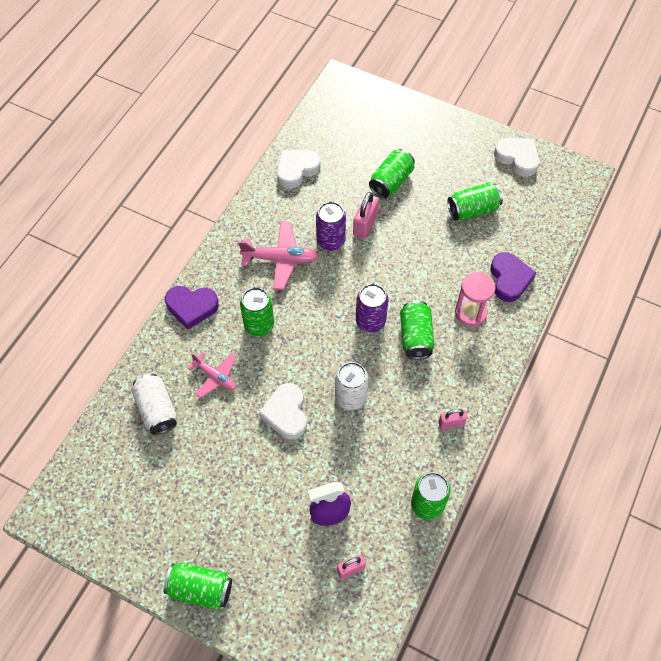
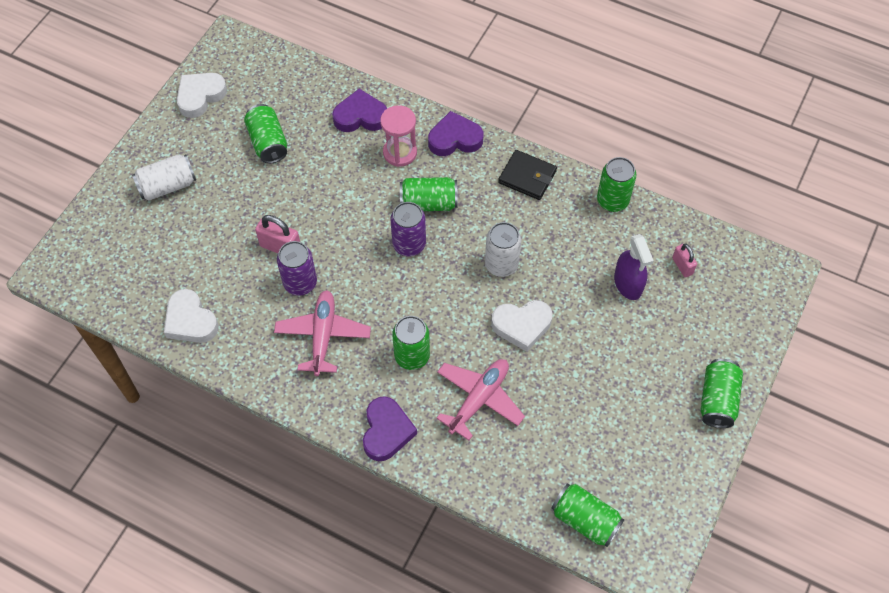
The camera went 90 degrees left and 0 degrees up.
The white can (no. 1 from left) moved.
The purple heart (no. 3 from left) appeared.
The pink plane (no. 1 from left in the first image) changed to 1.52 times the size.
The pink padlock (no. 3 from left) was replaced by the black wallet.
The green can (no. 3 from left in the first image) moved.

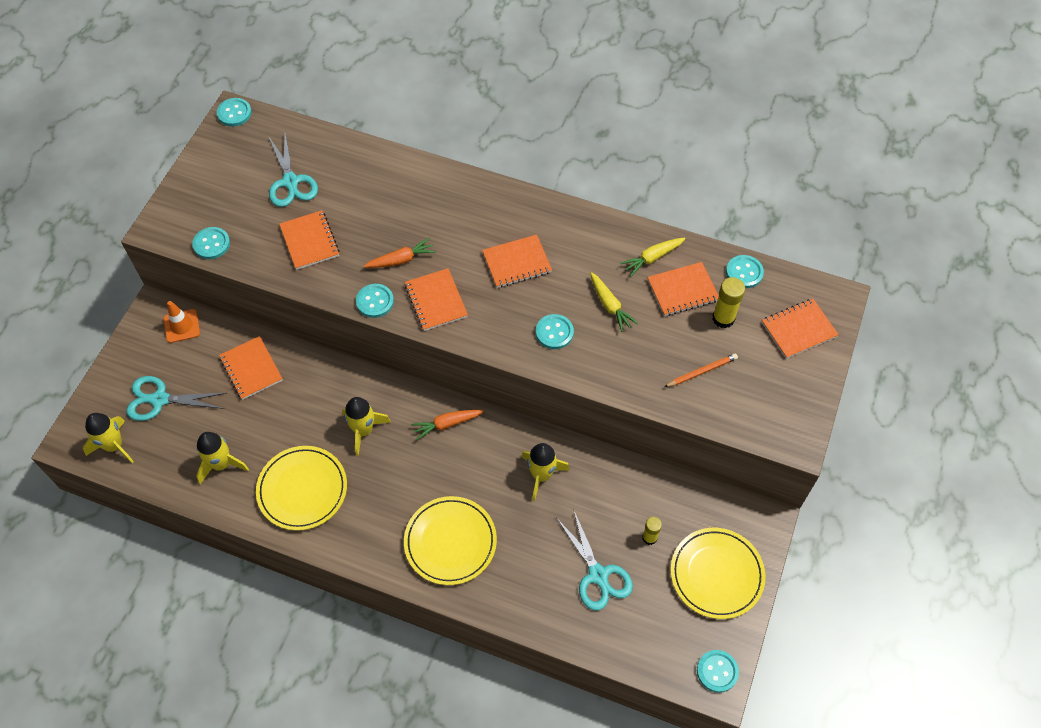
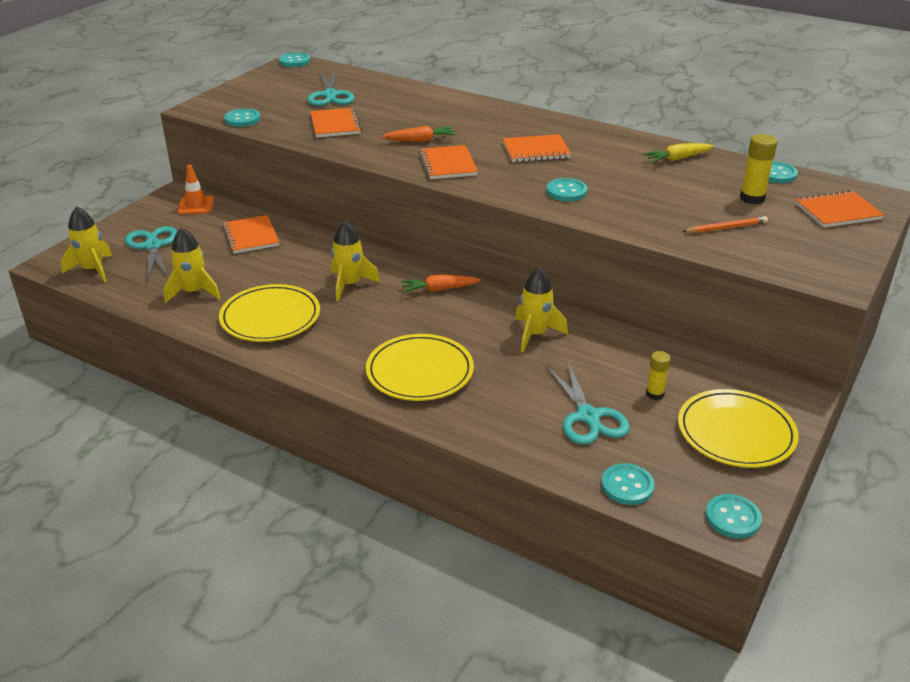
The camera went 10 degrees right and 25 degrees down.
The turquoise scissors (no. 1 from left) turned 60 degrees clockwise.
The turquoise button (no. 3 from left in the first image) moved.
The yellow carrot (no. 1 from left) disappeared.
The orange notebook (no. 5 from left) disappeared.

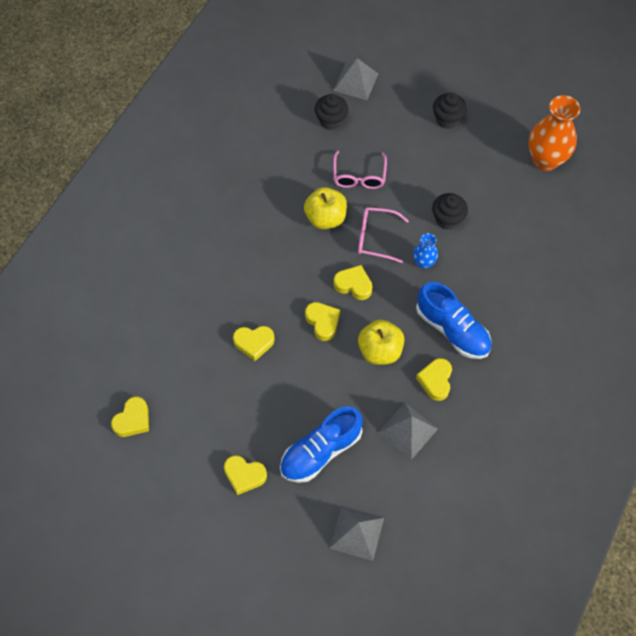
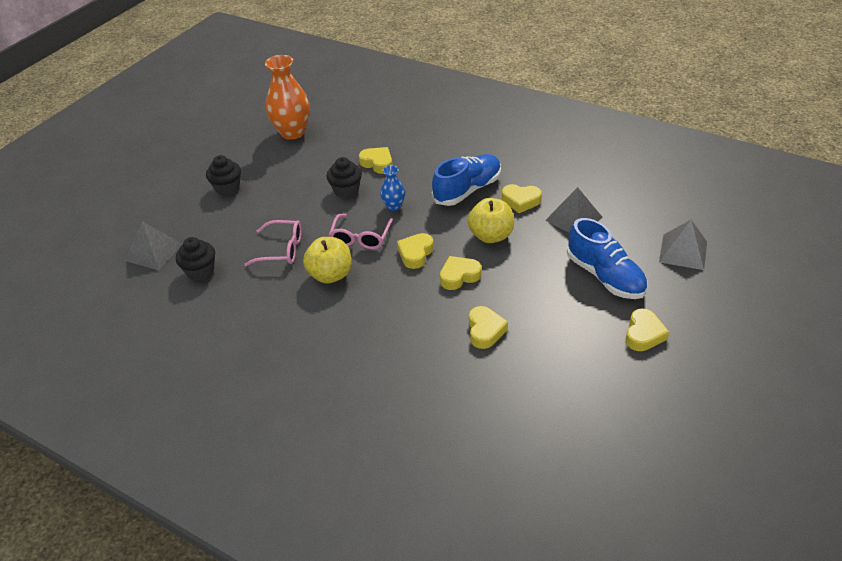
The camera went 85 degrees left and 20 degrees down.
The yellow heart (no. 1 from left) moved.

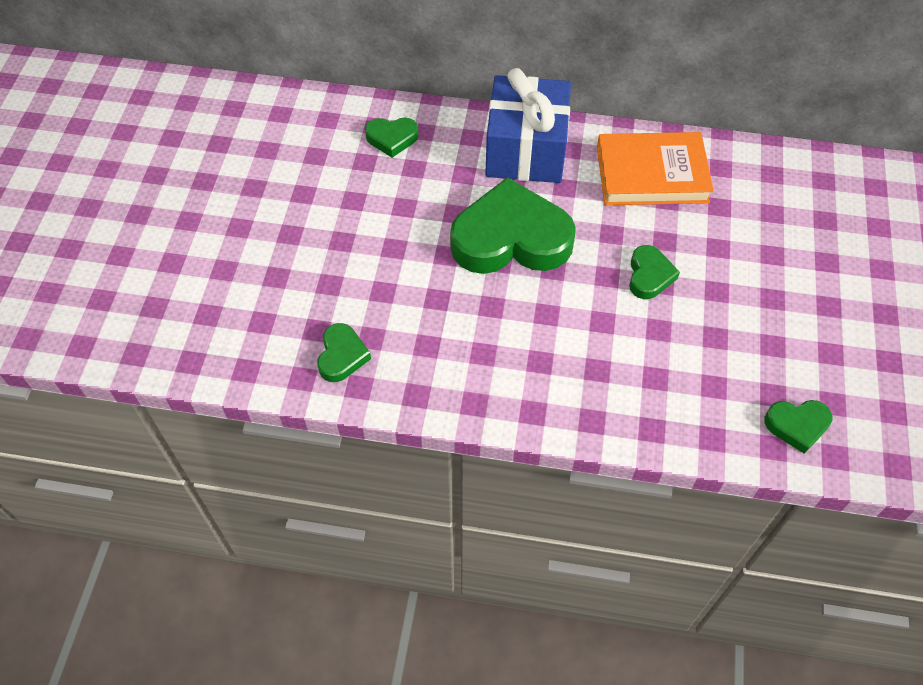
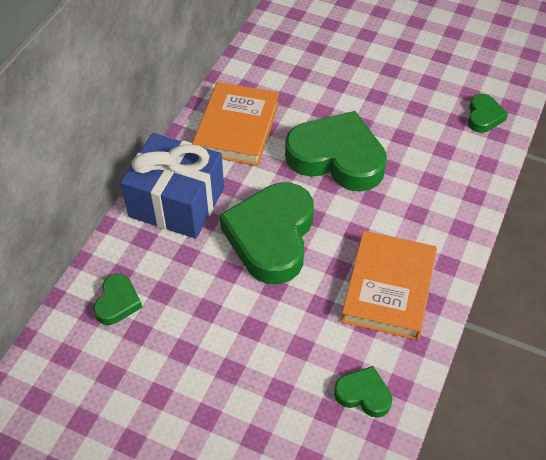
The camera went 75 degrees left and 5 degrees down.
The green heart (no. 4 from left in the first image) changed to 2.16 times the size.
The orange book (no. 2 from left) appeared.

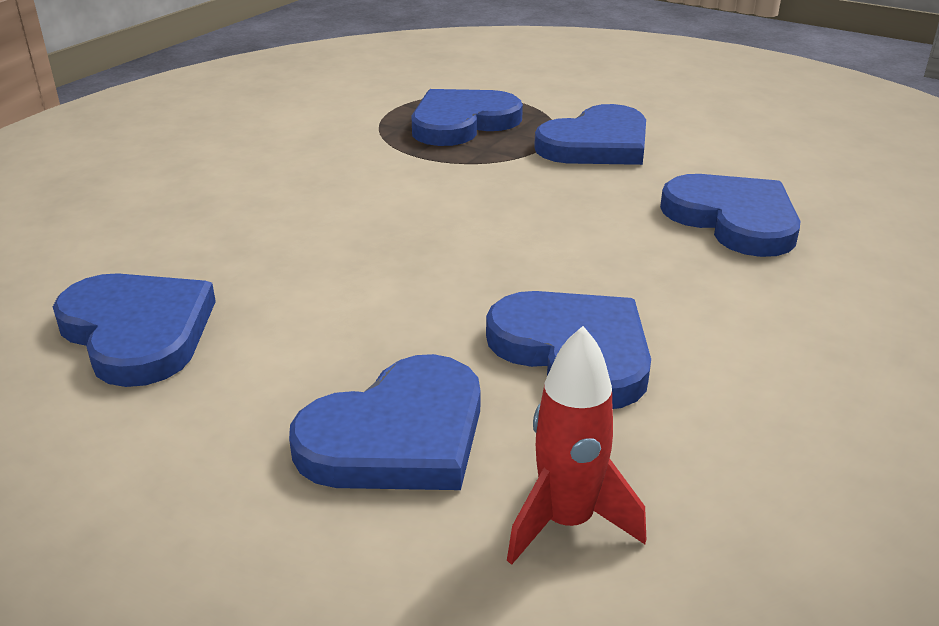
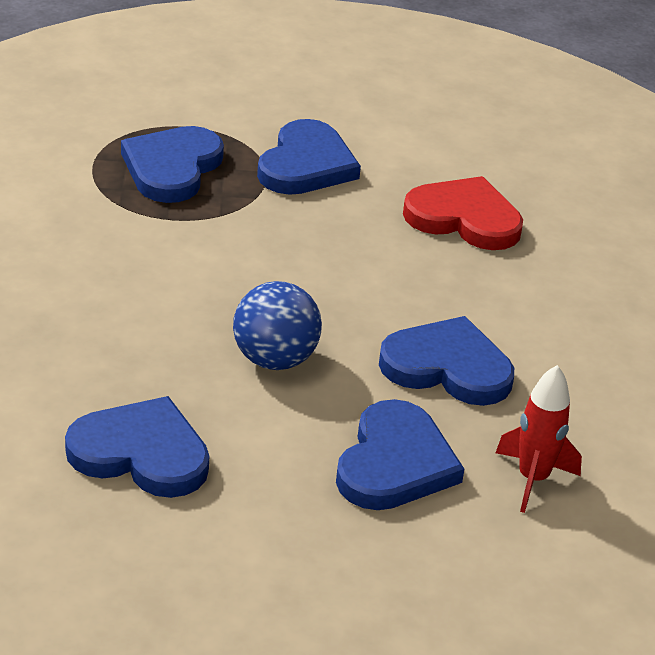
The camera went 35 degrees left and 5 degrees up.
The blue ball appeared.
The blue heart (no. 6 from left) became the red heart.

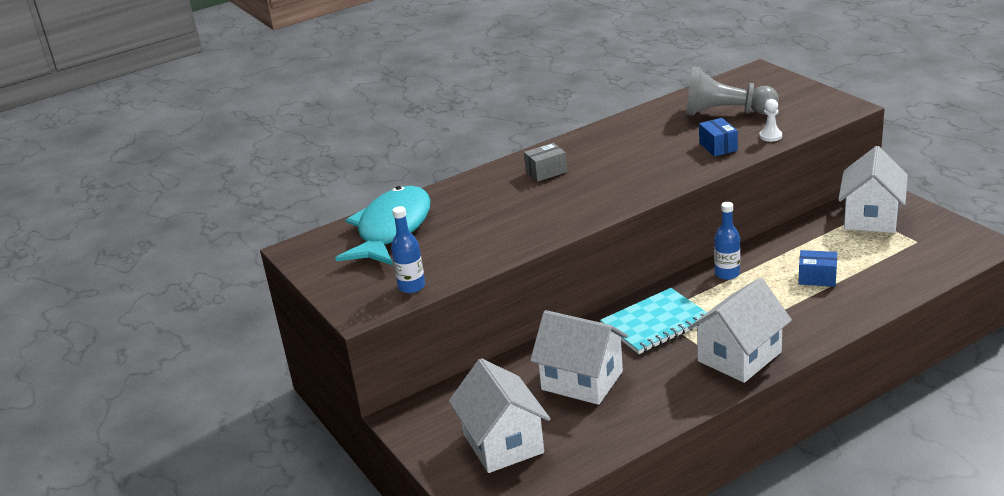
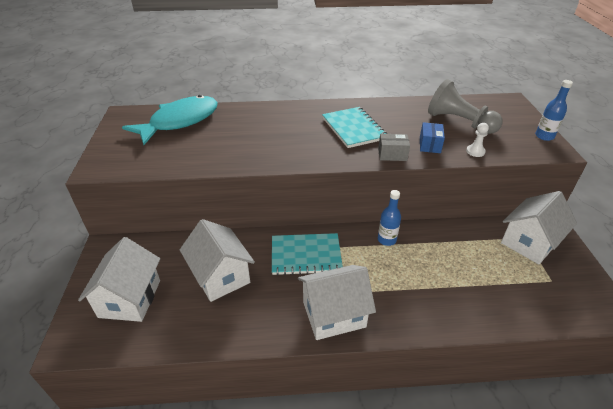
The camera went 25 degrees right and 10 degrees up.
The turquoise notebook (no. 2 from left) appeared.
The grey box moved.
The blue bottle (no. 1 from left in the first image) moved.
The blue box (no. 2 from left) disappeared.

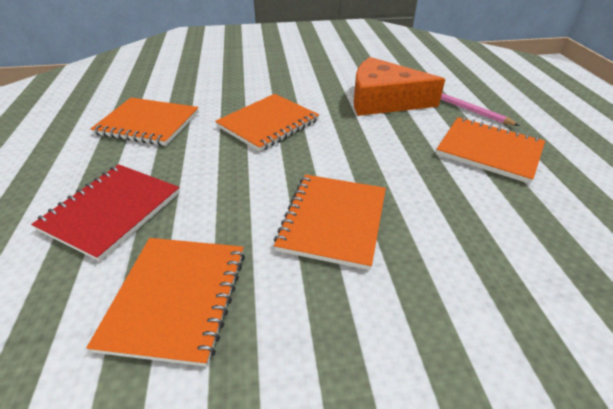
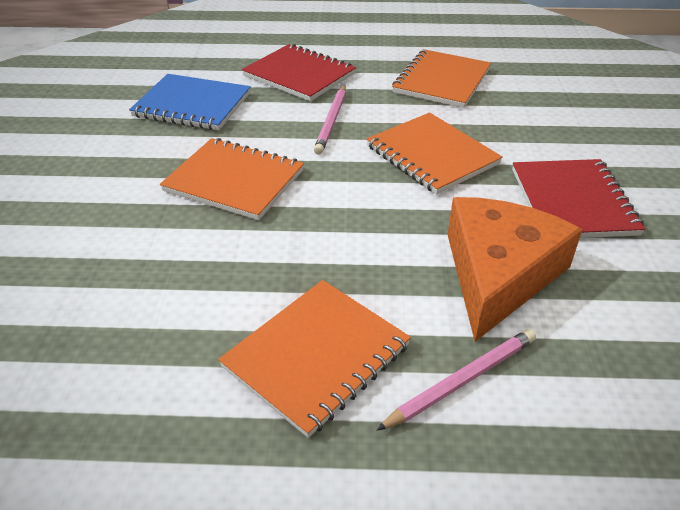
The camera went 100 degrees right and 0 degrees up.
The orange notebook (no. 2 from left) became the blue notebook.
The pink pencil (no. 1 from left) appeared.
The red notebook (no. 2 from left) appeared.

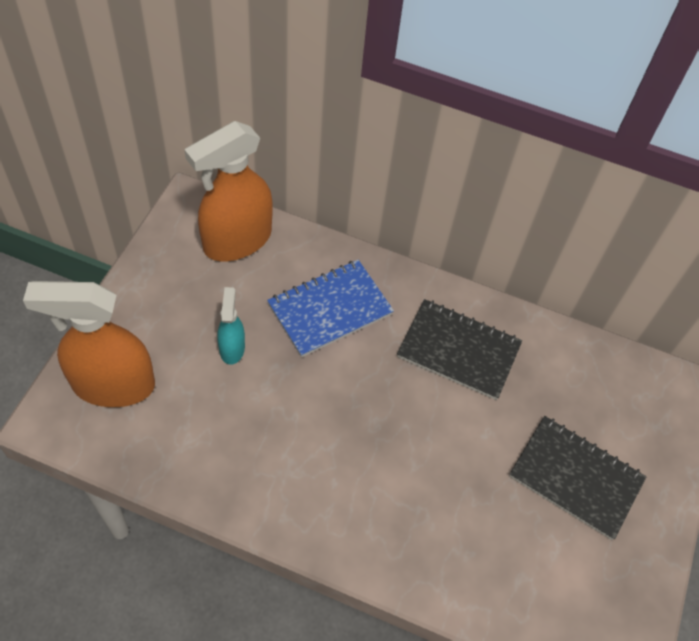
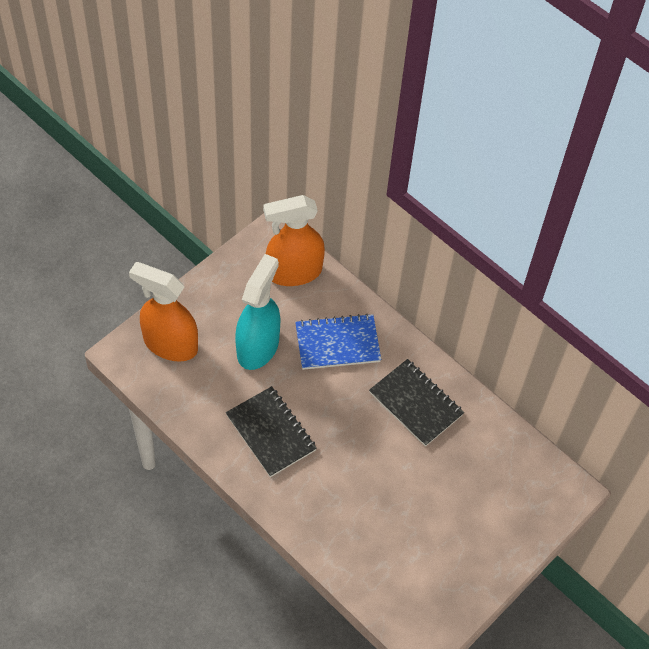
The camera went 25 degrees right and 0 degrees up.
The black notebook (no. 2 from left in the first image) moved.
The turquoise spray bottle changed to 2.06 times the size.

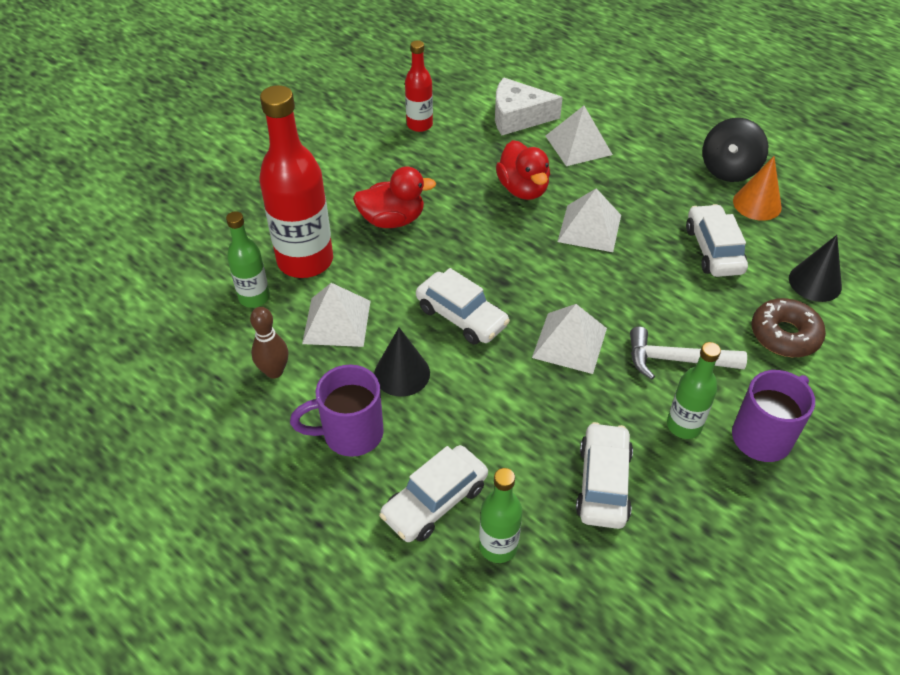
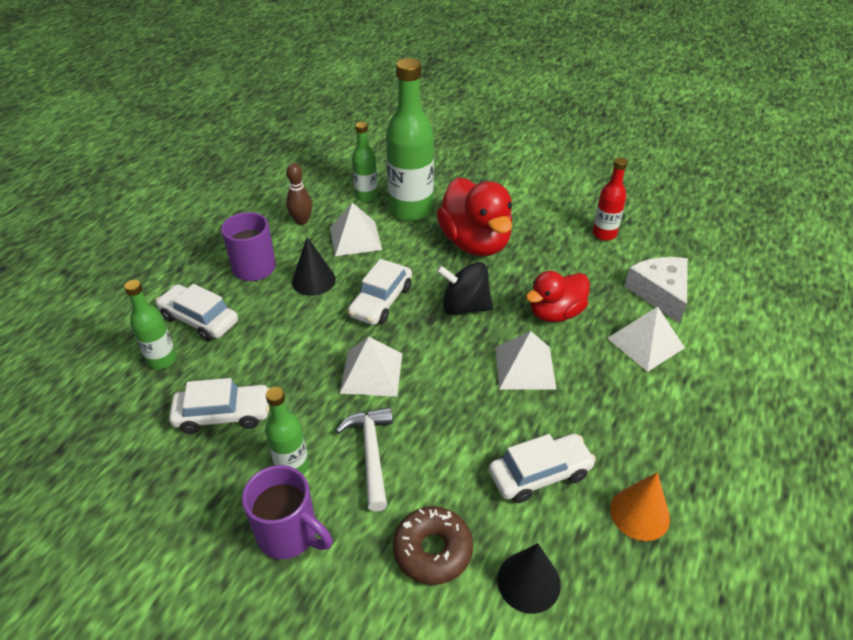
The camera went 75 degrees right and 5 degrees down.
The red bottle (no. 1 from left) became the green bottle (no. 4 from left).
The red duck (no. 1 from left) changed to 1.55 times the size.
The black spinning top moved.

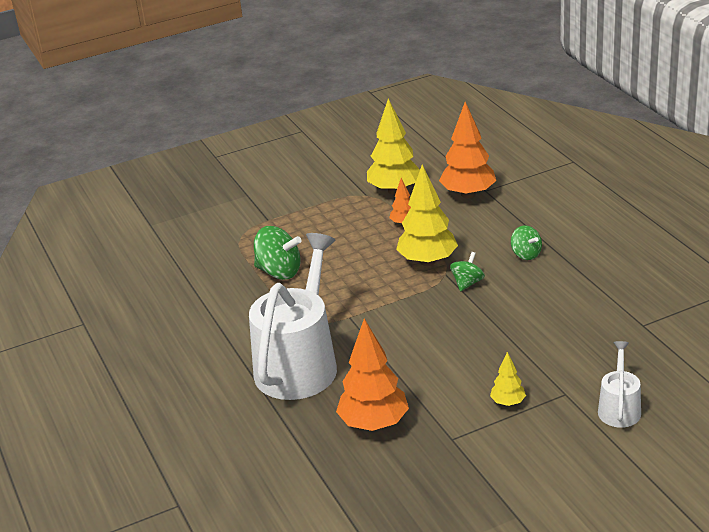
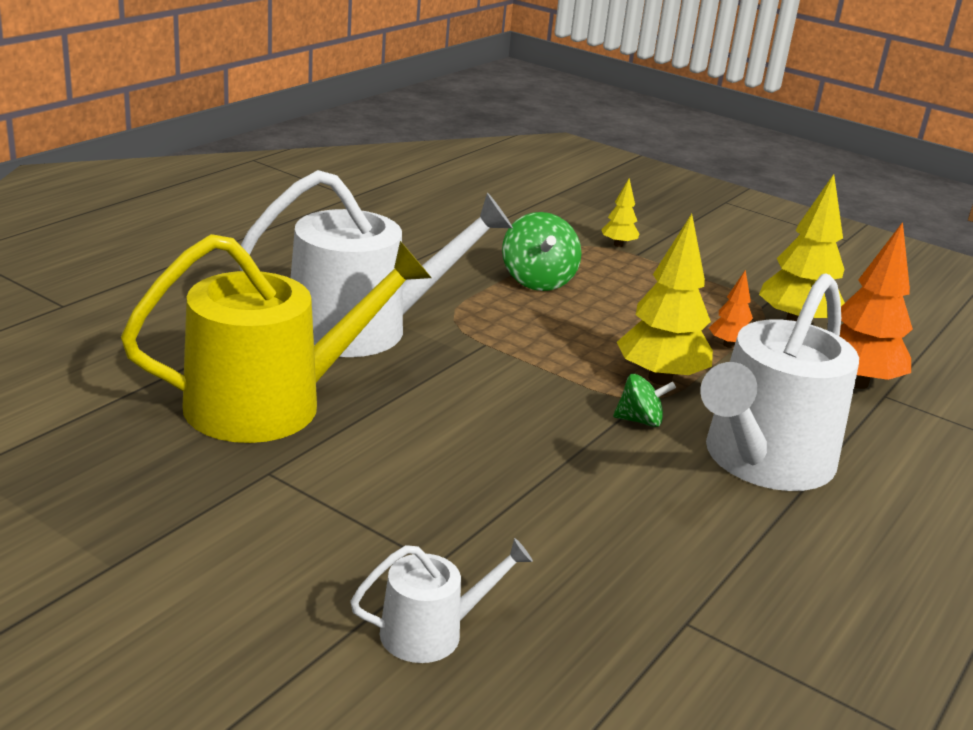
The camera went 55 degrees right and 5 degrees down.
The orange tree (no. 1 from left) was replaced by the yellow watering can.
The yellow tree (no. 3 from left in the first image) moved.
The green spinning top (no. 3 from left) was replaced by the white watering can (no. 3 from left).

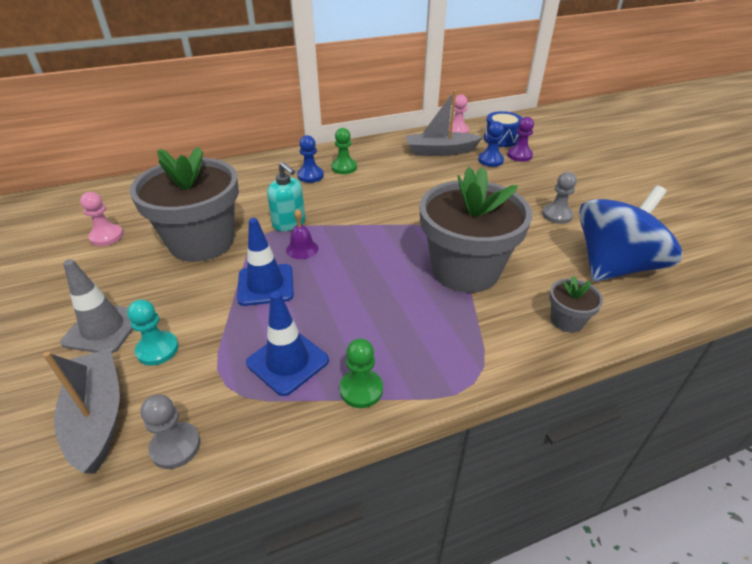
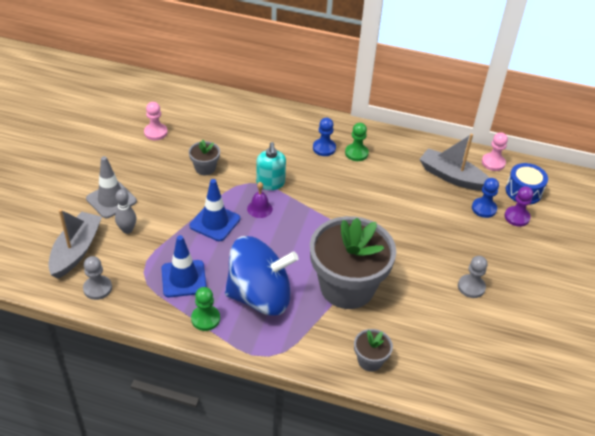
The camera went 35 degrees right and 5 degrees up.
The turquoise pawn was replaced by the grey bowling pin.
The grey flower pot (no. 1 from left) changed to 0.43 times the size.
The blue spinning top moved.

